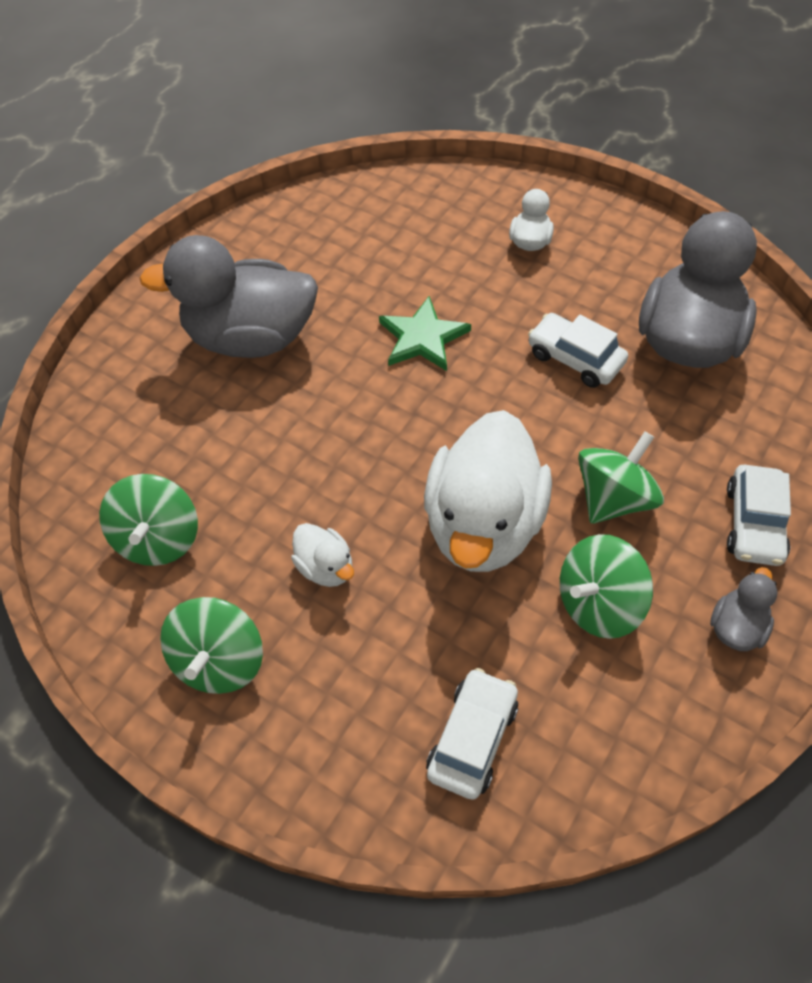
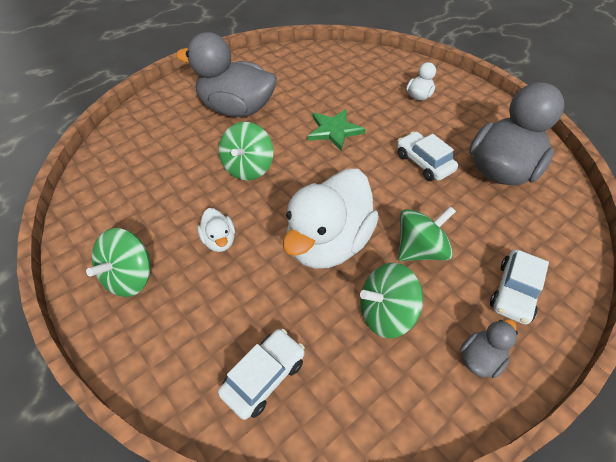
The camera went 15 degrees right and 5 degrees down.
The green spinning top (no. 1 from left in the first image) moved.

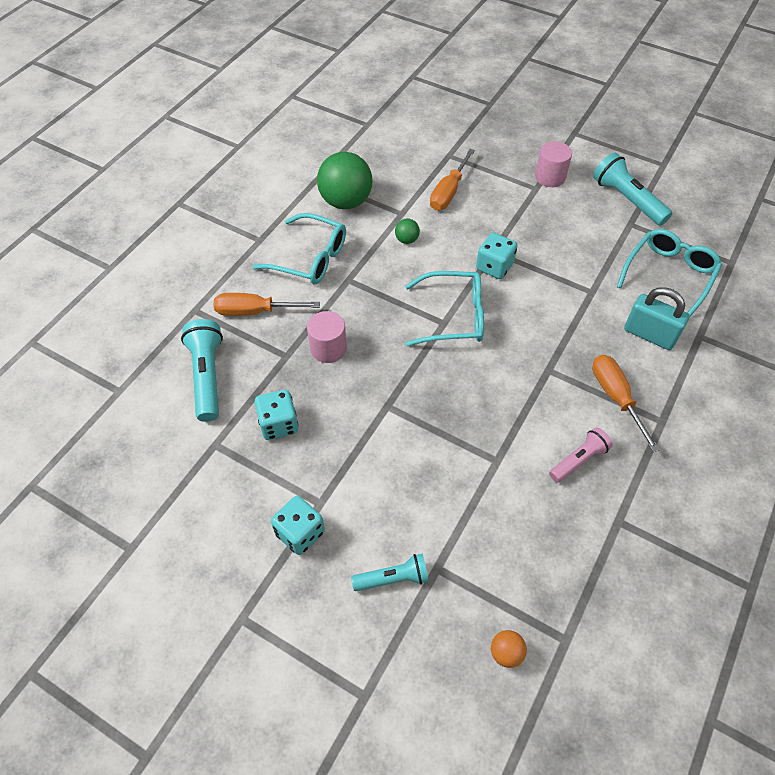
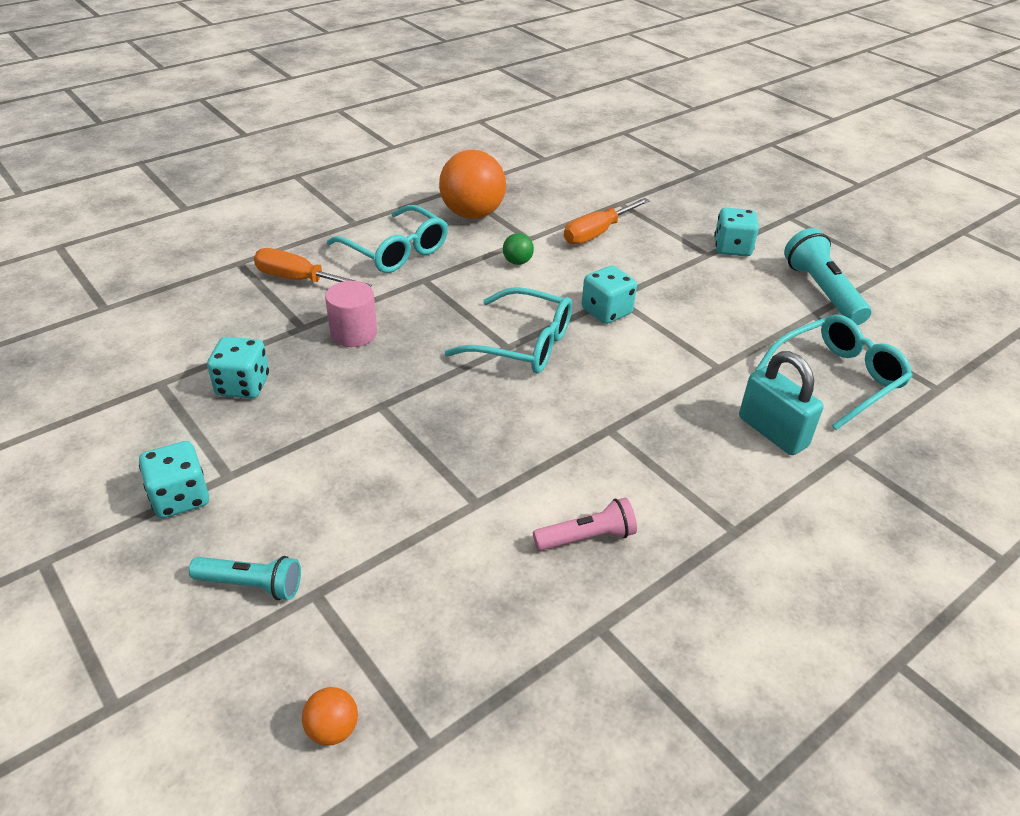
The camera went 20 degrees right and 15 degrees down.
The green ball (no. 1 from left) became the orange ball (no. 2 from left).
The pink cylinder (no. 2 from left) was replaced by the turquoise dice (no. 4 from left).
The turquoise flashlight (no. 1 from left) disappeared.
The orange screwdriver (no. 3 from left) disappeared.

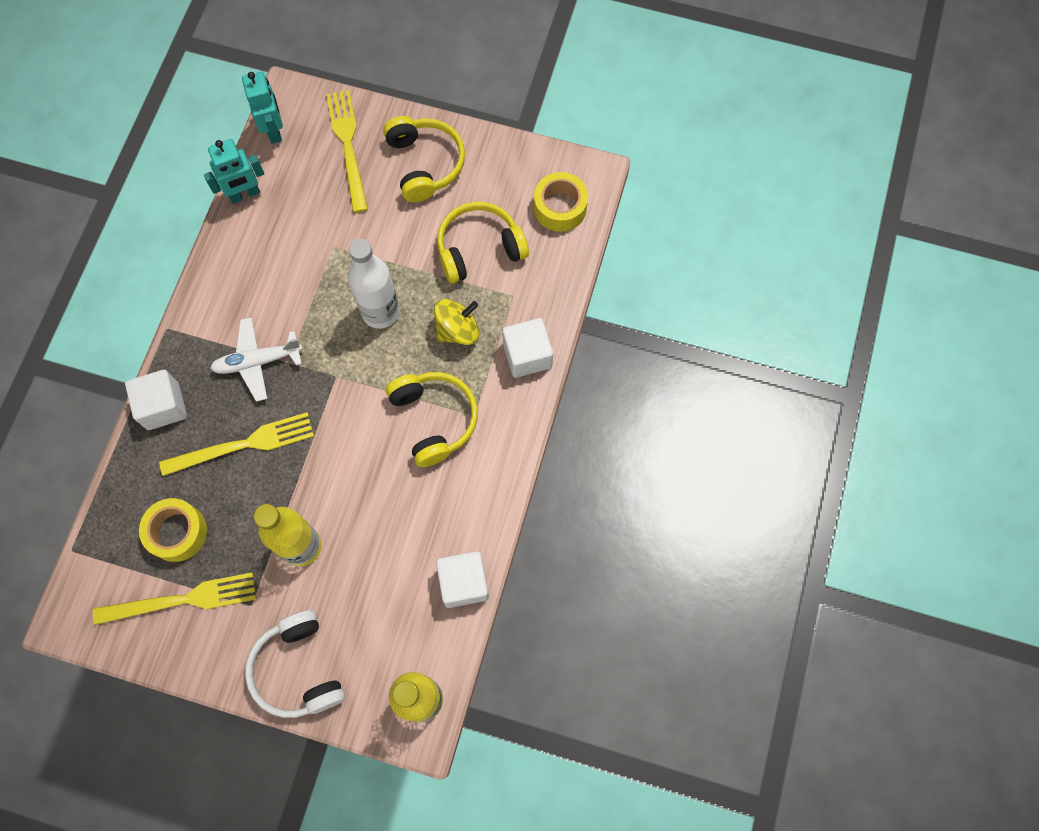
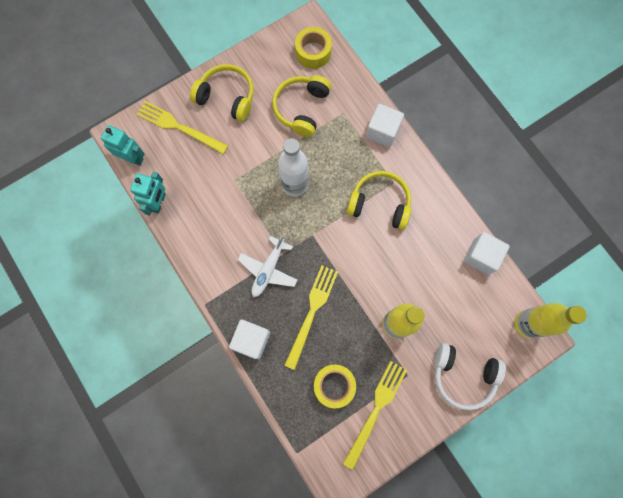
The camera went 50 degrees left and 5 degrees up.
The yellow spinning top disappeared.

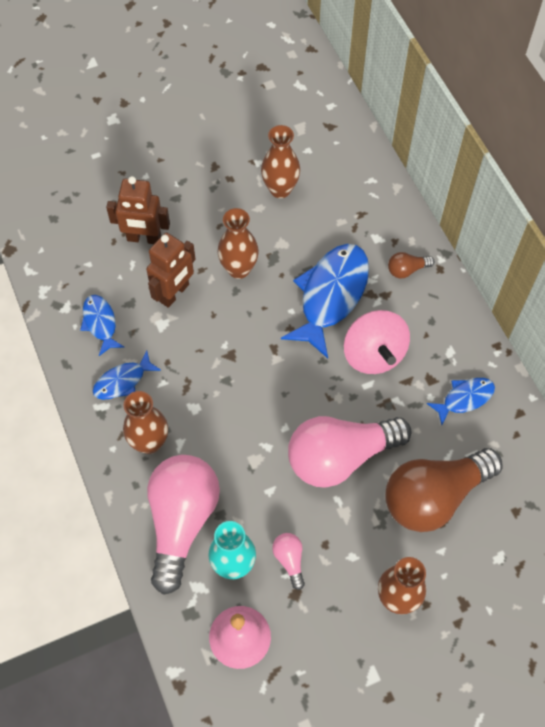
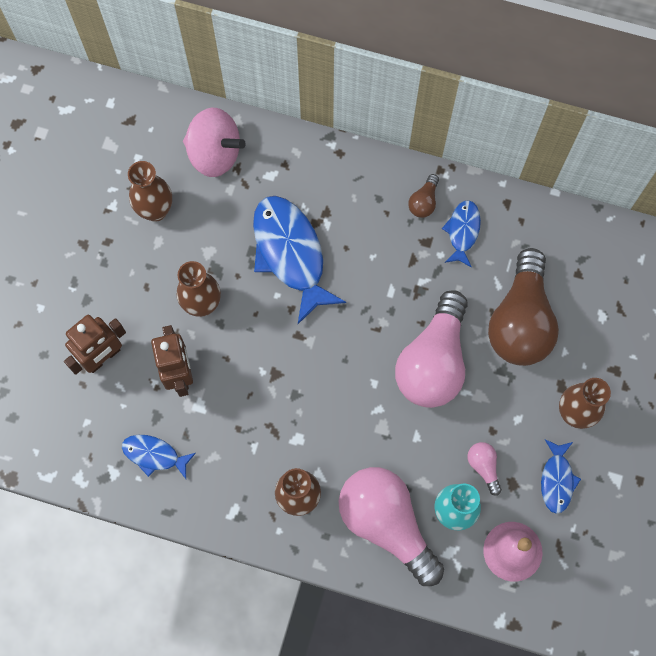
The camera went 50 degrees left and 10 degrees up.
The pink spinning top moved.
The brown light bulb (no. 1 from left) moved.
The pink light bulb (no. 2 from left in the first image) turned 45 degrees clockwise.
The blue fish (no. 2 from left in the first image) moved.

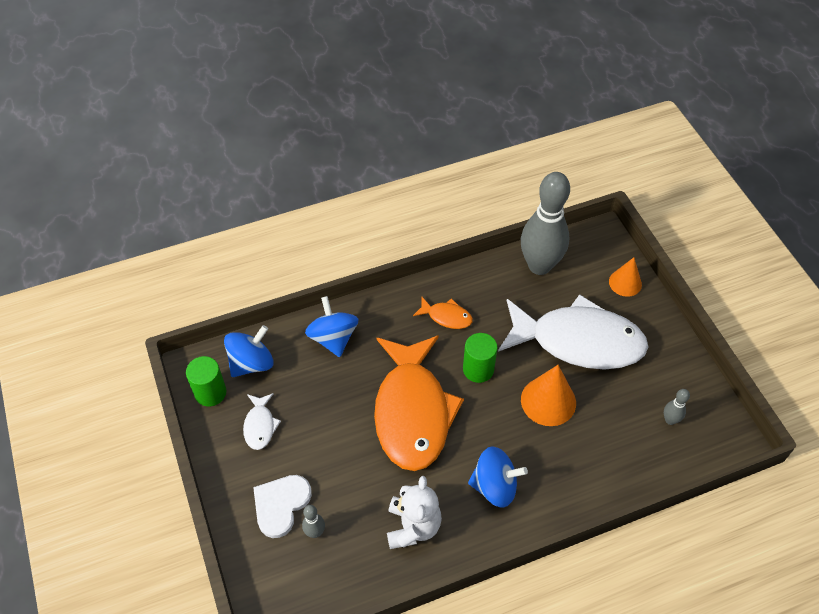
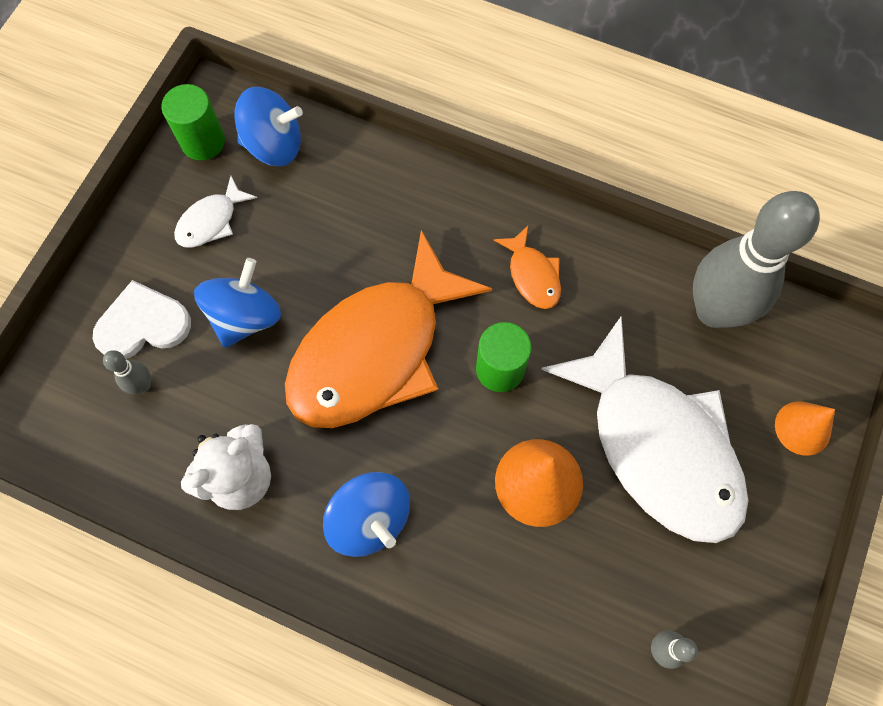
The camera went 45 degrees right and 15 degrees up.
The blue spinning top (no. 2 from left in the first image) moved.

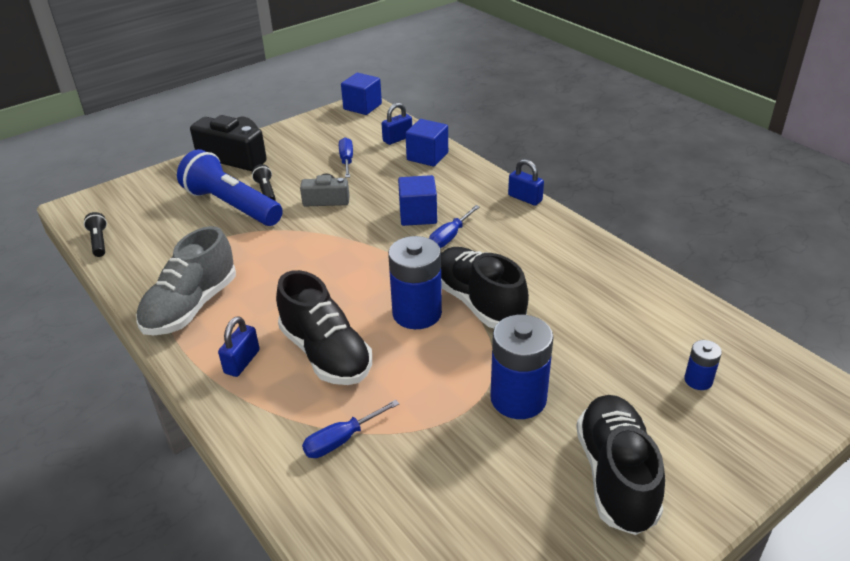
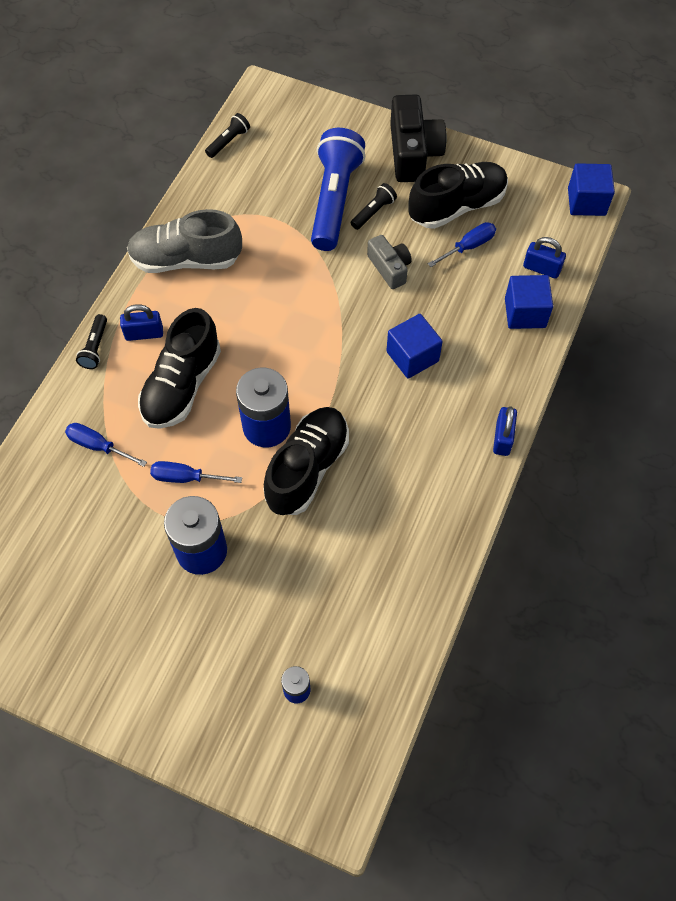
The camera went 60 degrees right and 25 degrees up.
The black flashlight (no. 1 from left) appeared.
The blue screwdriver (no. 3 from left in the first image) moved.
The black shoe (no. 3 from left) moved.

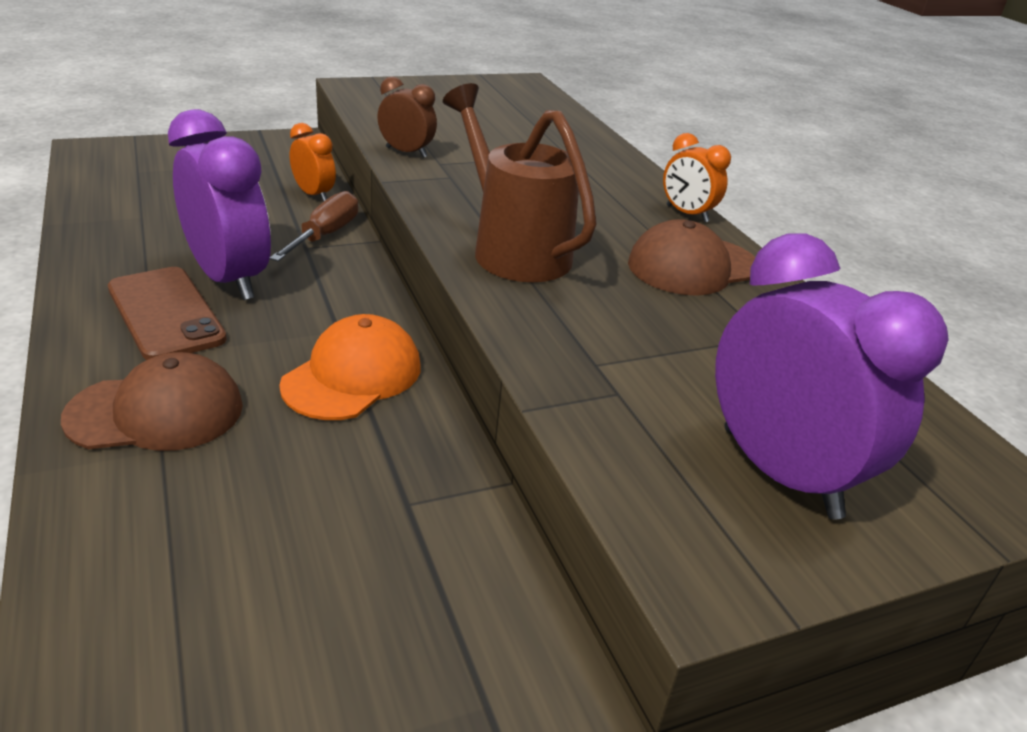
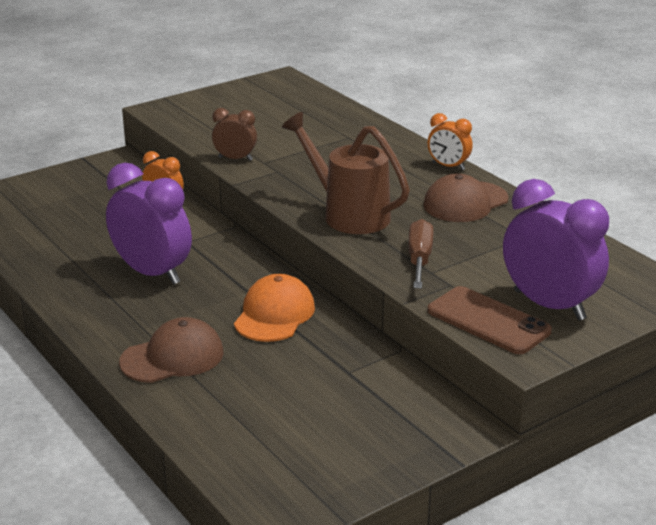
The camera went 10 degrees left and 5 degrees down.
The brown screwdriver moved.
The brown phone moved.

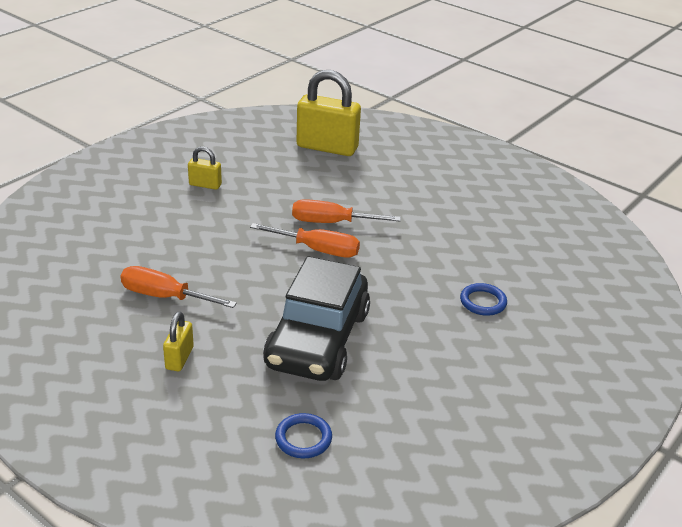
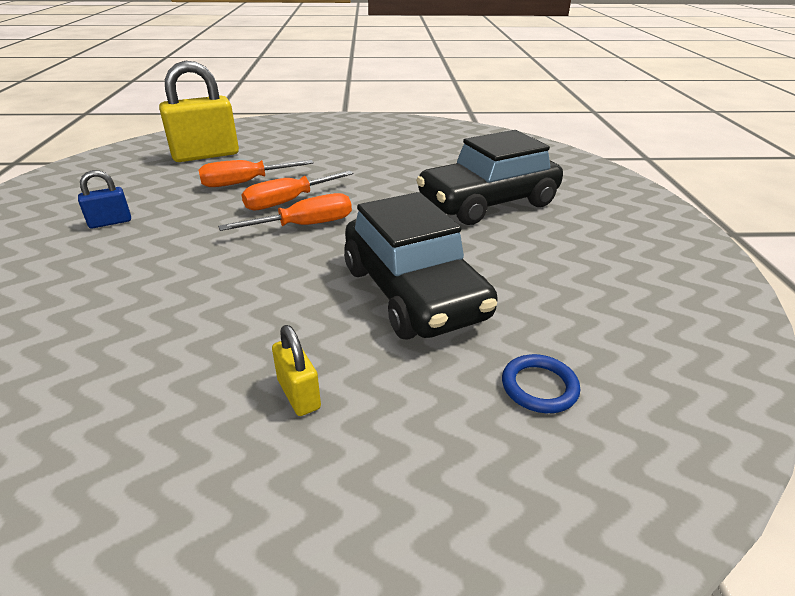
The camera went 40 degrees left and 0 degrees up.
The yellow padlock (no. 2 from left) became the blue padlock.
The orange screwdriver (no. 1 from left) moved.
The blue ring (no. 2 from left) was replaced by the black car (no. 2 from left).

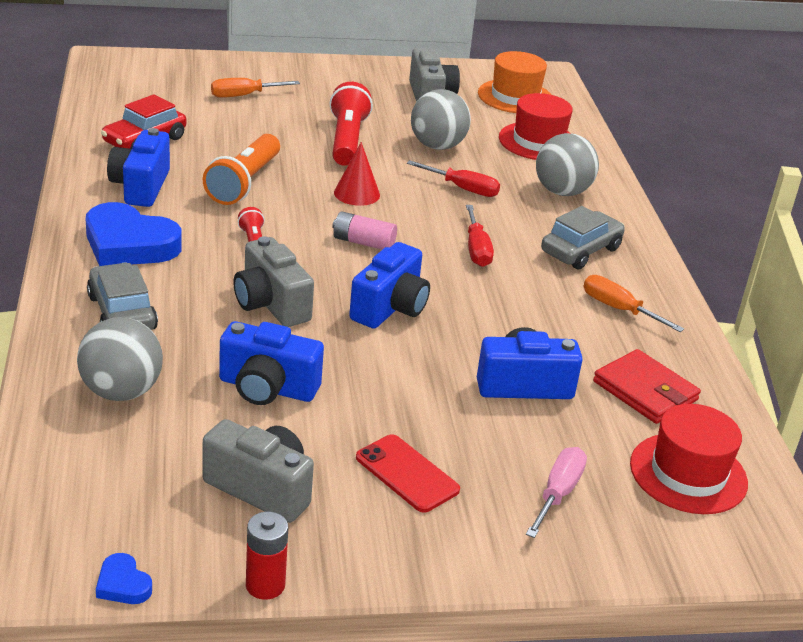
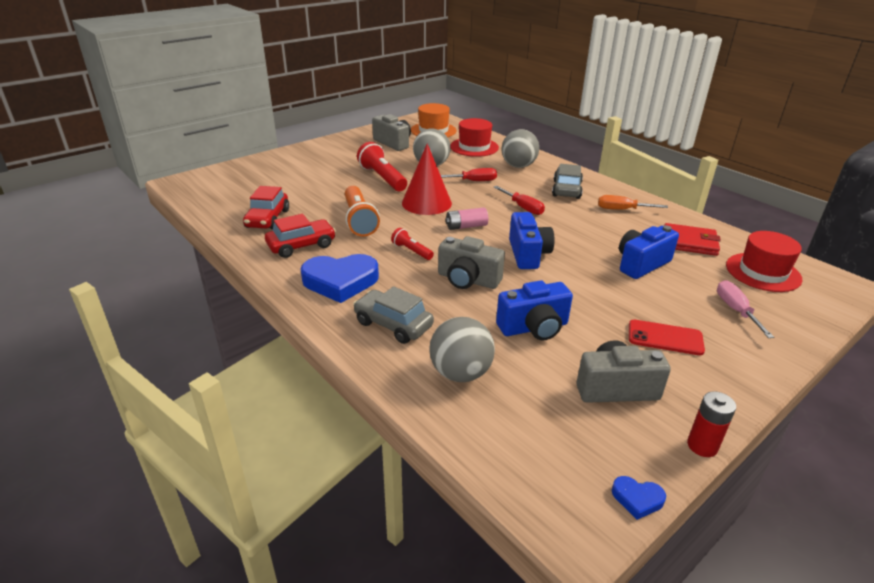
The camera went 30 degrees left and 0 degrees up.
The blue camera (no. 1 from left) was replaced by the red car (no. 2 from left).
The red cone changed to 1.64 times the size.
The orange screwdriver (no. 1 from left) disappeared.

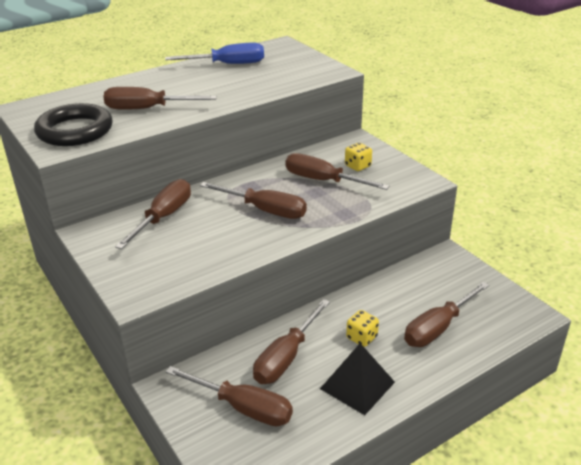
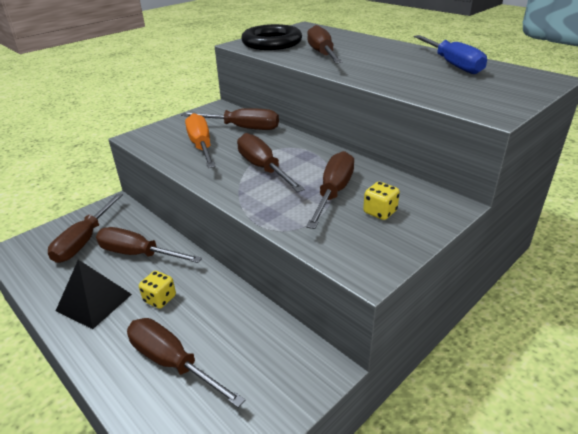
The camera went 80 degrees right and 0 degrees up.
The orange screwdriver appeared.
The brown screwdriver (no. 4 from left in the first image) turned 135 degrees clockwise.

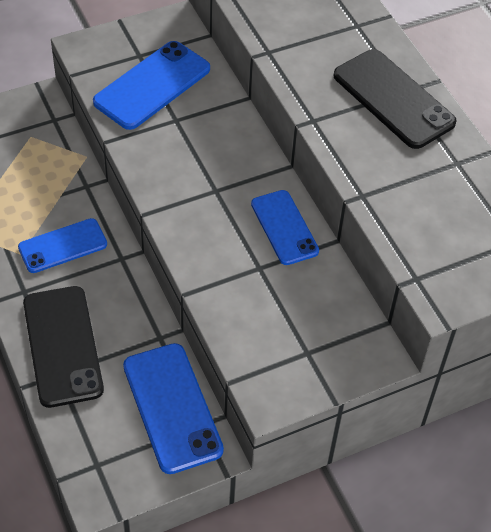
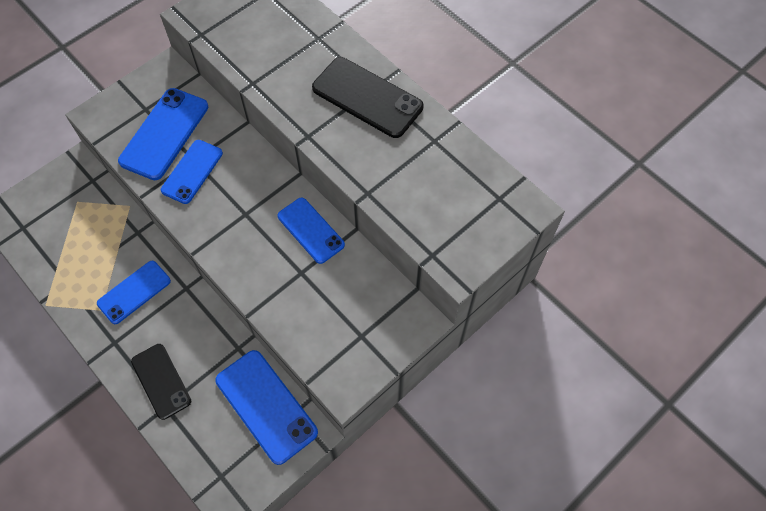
The camera went 15 degrees left and 10 degrees up.
The black phone (no. 1 from left) changed to 0.67 times the size.
The blue phone (no. 3 from left) appeared.

